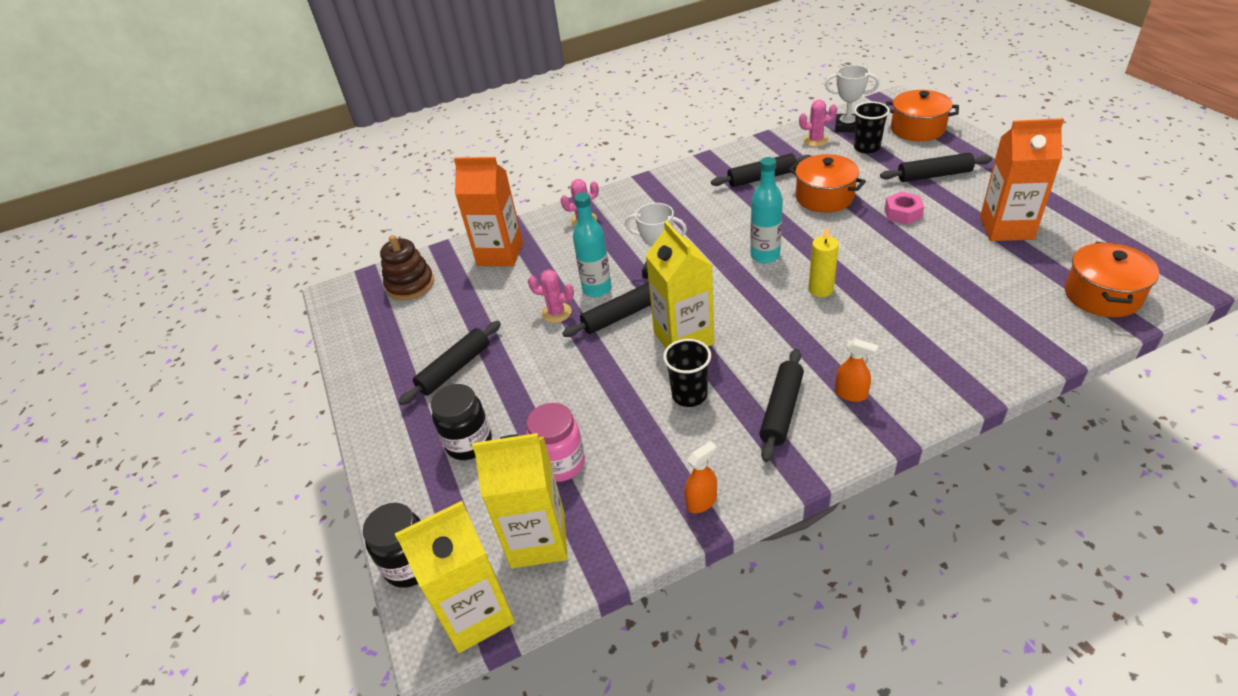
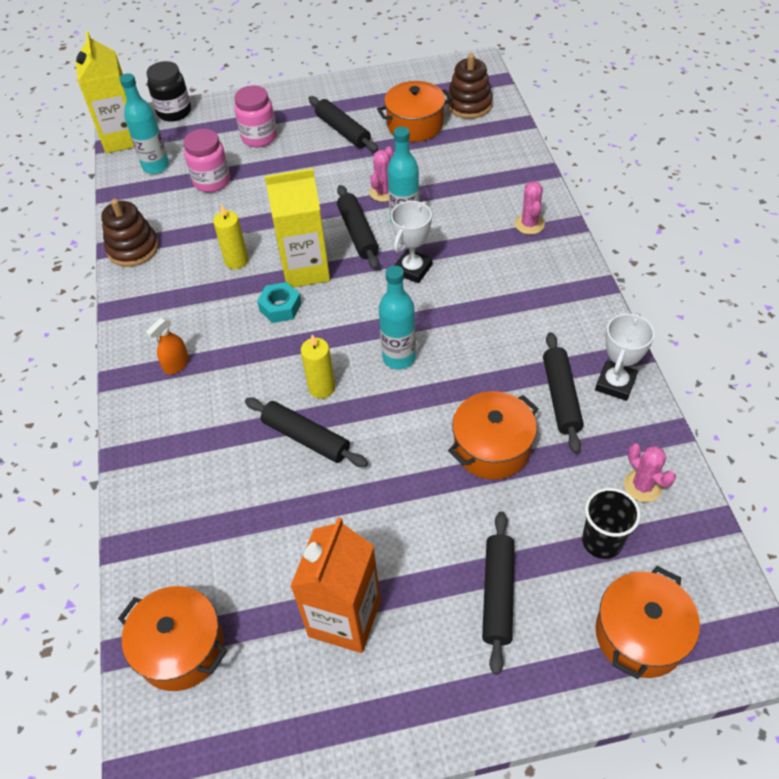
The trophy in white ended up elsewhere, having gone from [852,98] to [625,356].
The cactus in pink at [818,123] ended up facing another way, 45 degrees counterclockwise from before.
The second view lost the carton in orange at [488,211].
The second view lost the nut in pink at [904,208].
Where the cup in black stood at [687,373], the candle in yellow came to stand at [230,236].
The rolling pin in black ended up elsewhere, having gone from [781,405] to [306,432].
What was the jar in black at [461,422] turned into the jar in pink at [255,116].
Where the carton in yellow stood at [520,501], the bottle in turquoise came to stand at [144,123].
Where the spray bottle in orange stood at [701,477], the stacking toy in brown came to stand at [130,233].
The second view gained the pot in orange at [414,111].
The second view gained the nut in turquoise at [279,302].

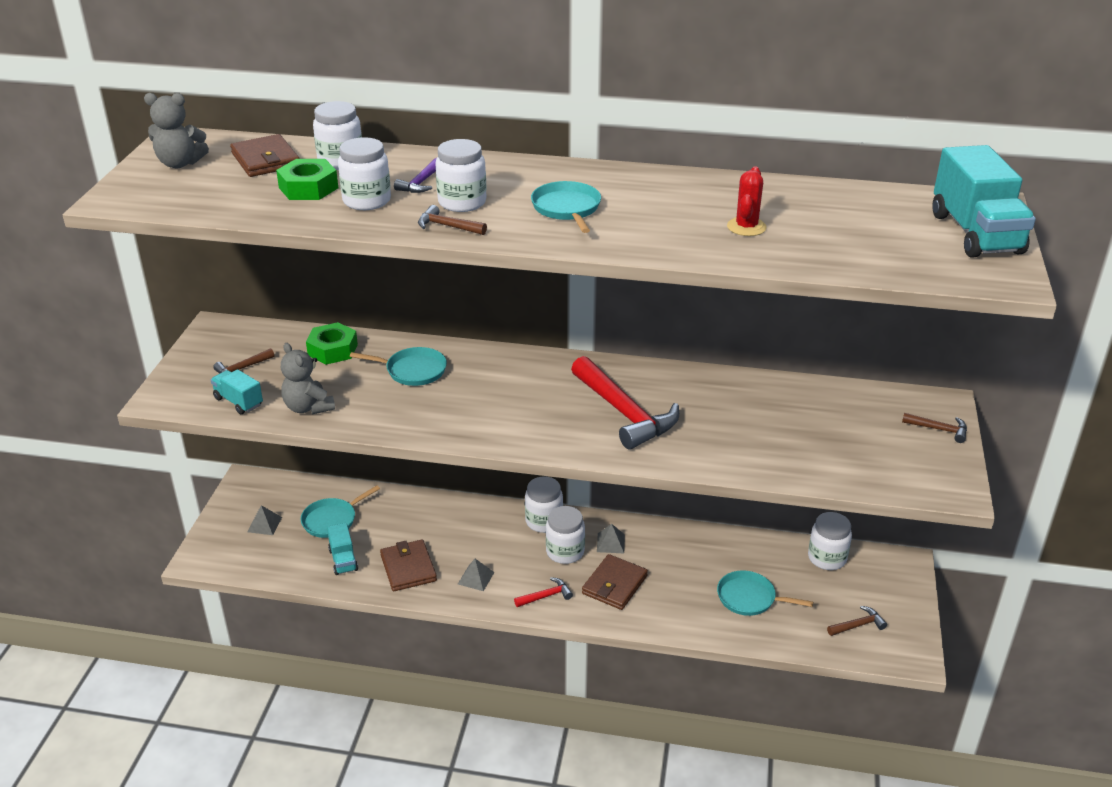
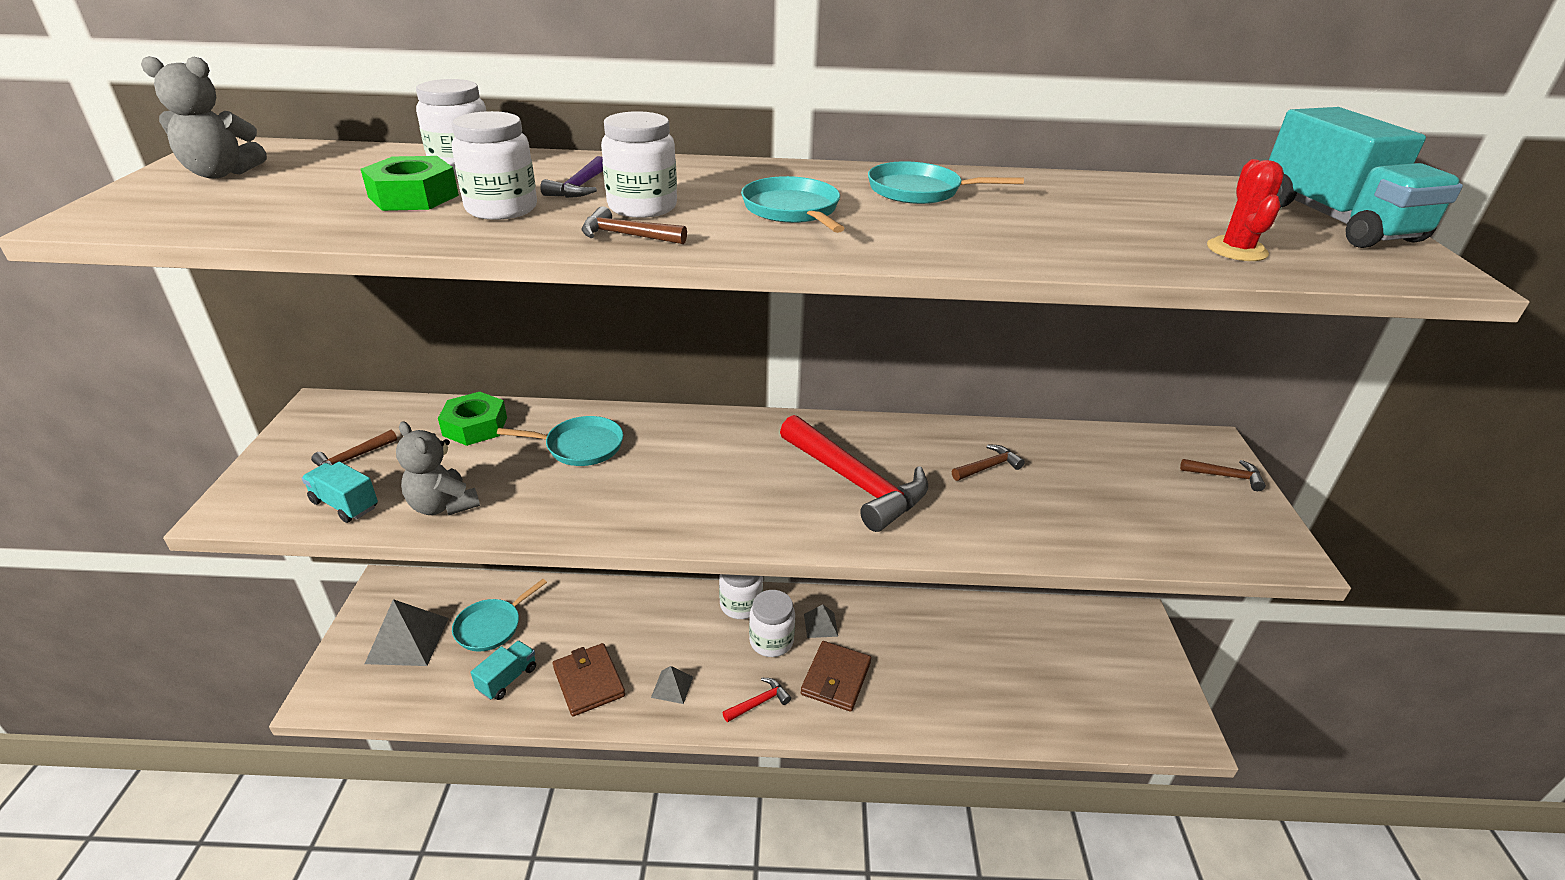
The second view lost the wallet in brown at [264,155].
The cactus in red ended up elsewhere, having gone from [747,201] to [1245,210].
The size of the pyramid in grey at [265,520] changed by a factor of 1.89.
The second view lost the jar in white at [830,541].
The truck in turquoise at [342,549] ended up facing another way, 120 degrees counterclockwise from before.
The pan in turquoise ended up elsewhere, having gone from [765,593] to [946,182].
The hammer in brown ended up elsewhere, having gone from [857,621] to [988,463].

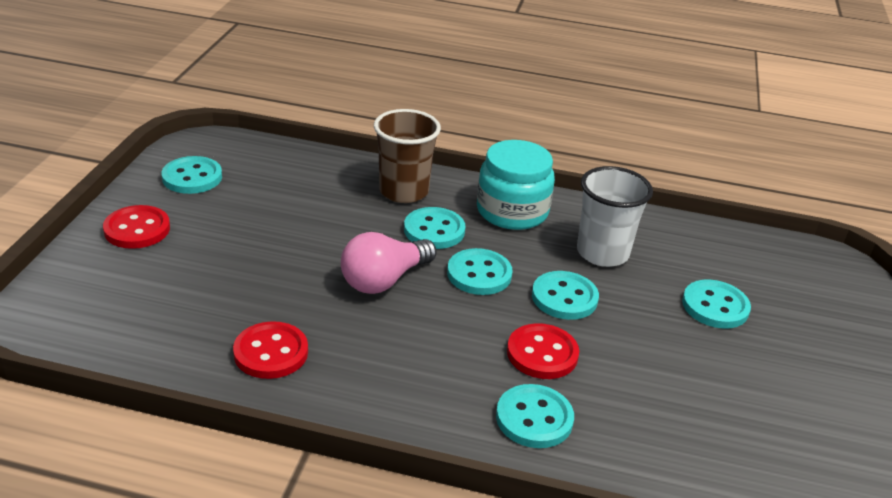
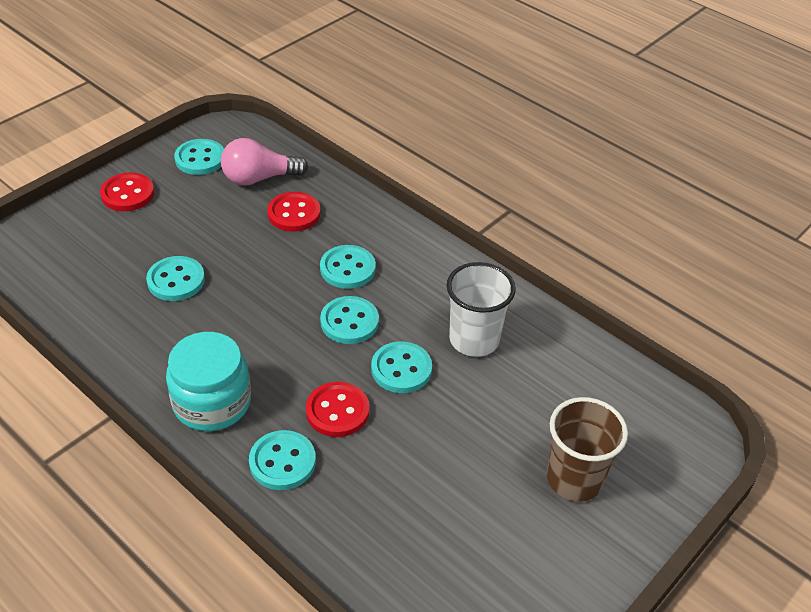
The cup in brown ended up elsewhere, having gone from [407,156] to [587,449].
The jar in turquoise ended up elsewhere, having gone from [516,185] to [208,381].
The light bulb in pink ended up elsewhere, having gone from [388,263] to [264,162].
The button in turquoise ended up elsewhere, having gone from [716,304] to [175,278].
The button in red ended up elsewhere, having gone from [270,350] to [294,212].

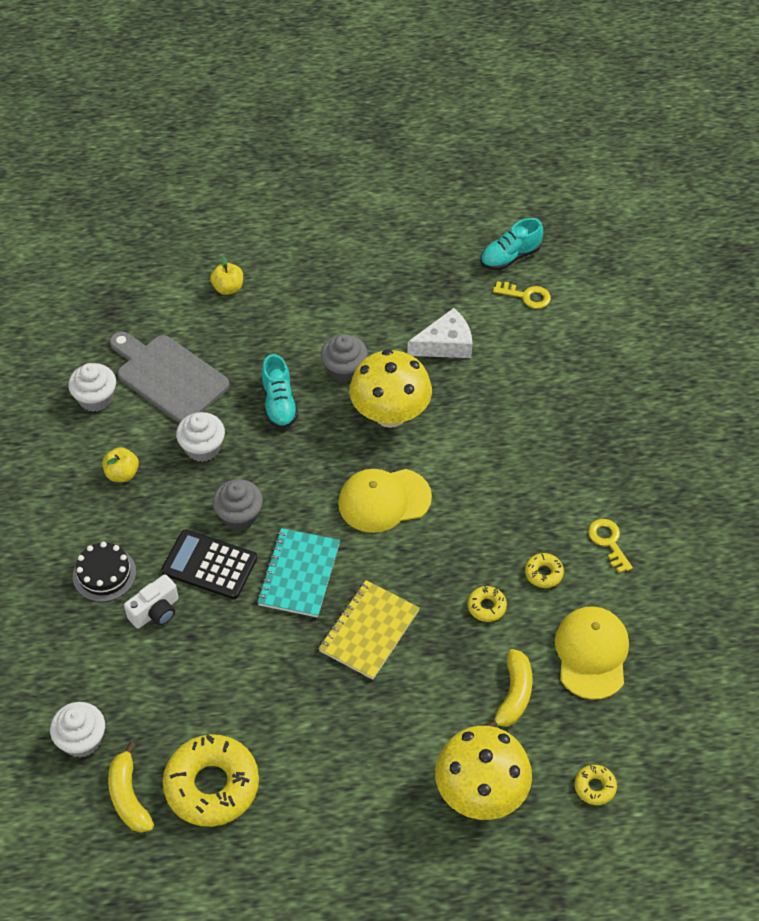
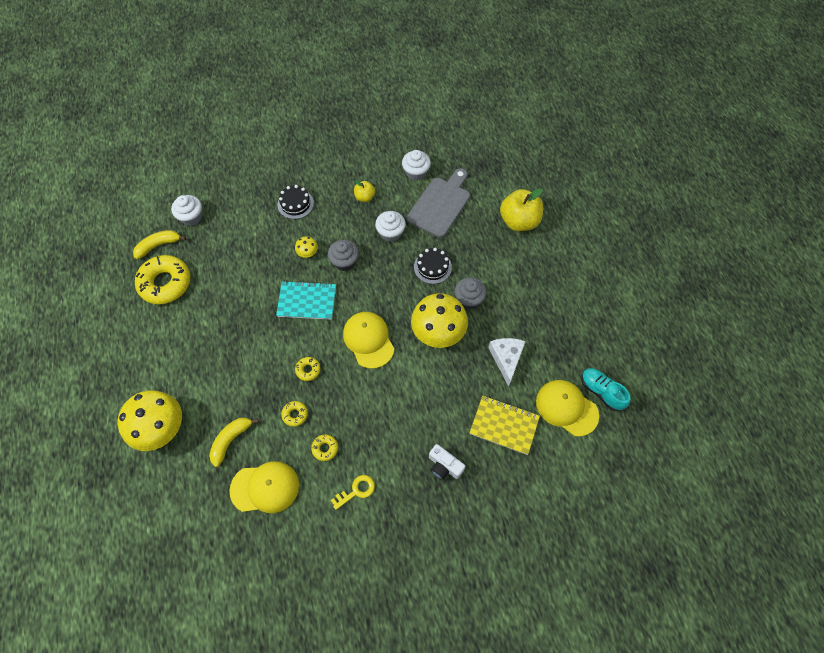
The size of the apple in yellow at [226,275] changed by a factor of 1.93.
Where the key in yellow stood at [522,295], the cap in yellow came to stand at [567,408].
The cheese in white at [439,333] ended up facing another way, 150 degrees counterclockwise from before.
Where the shoe in turquoise stood at [279,391], the cake in black came to stand at [433,266].
Where the calculator in black stood at [209,564], the mushroom in yellow came to stand at [306,247].
The camera in white ended up elsewhere, having gone from [151,601] to [447,462].
The notebook in yellow ended up elsewhere, having gone from [369,630] to [505,425].
The banana in yellow at [509,688] ended up facing another way, 120 degrees clockwise from before.
The donut in yellow ended up elsewhere, having gone from [596,785] to [307,369].

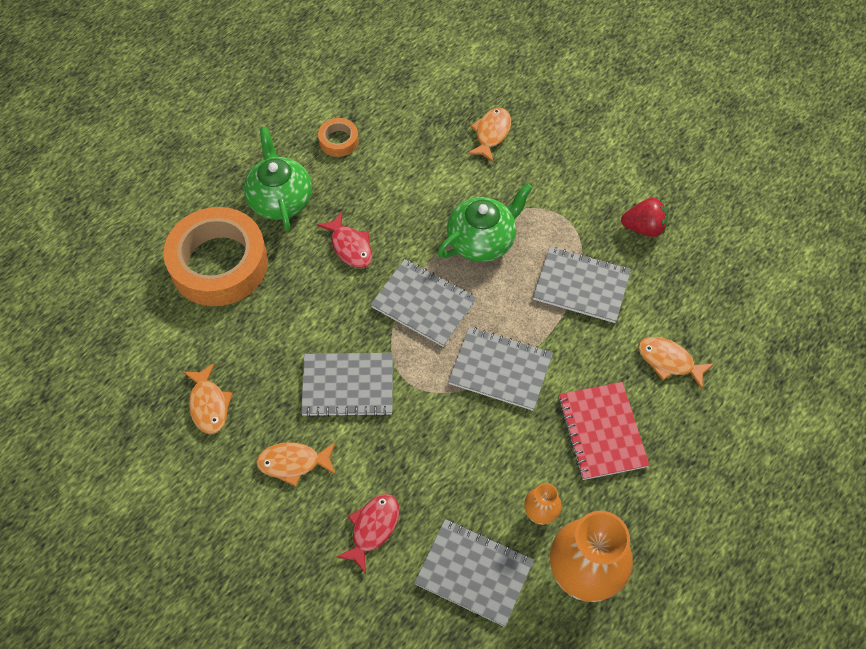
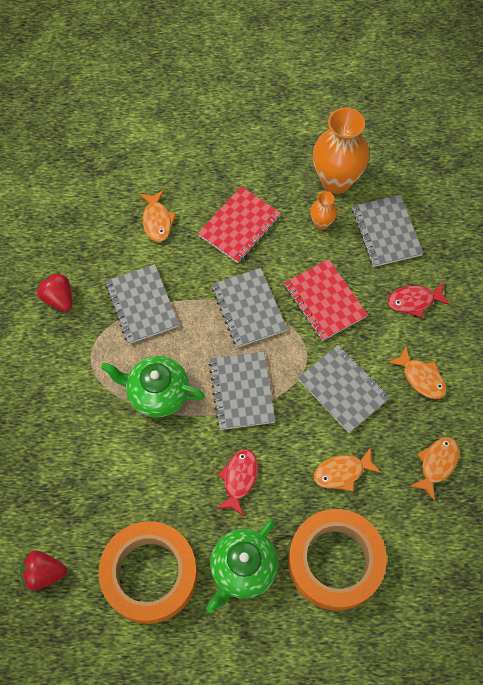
The fish in orange ended up elsewhere, having gone from [489,135] to [347,469].
The size of the tape in orange at [338,137] changed by a factor of 2.30.
The second view gained the notebook in red at [326,300].
The second view gained the strawberry in red at [43,570].

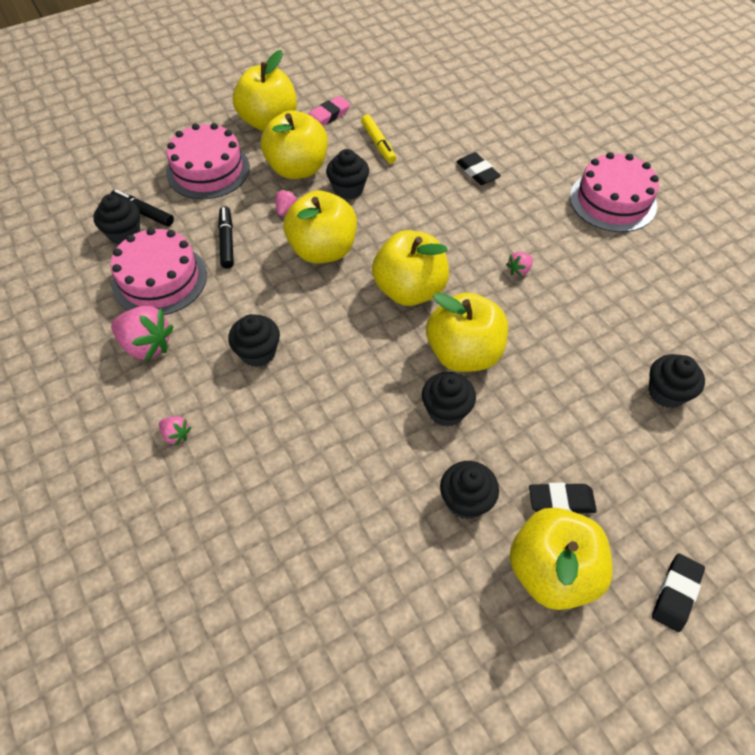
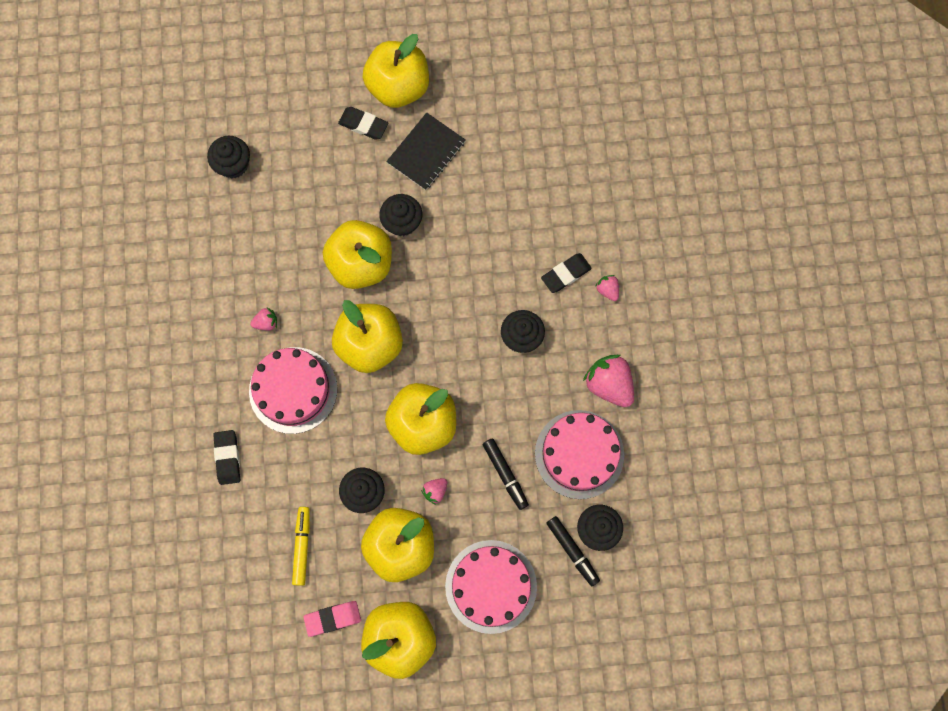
The cake in pink ended up elsewhere, having gone from [614,192] to [293,390].
The marker in black at [226,237] ended up facing another way, 45 degrees counterclockwise from before.
Where the cupcake in black stood at [469,490], the notebook in black came to stand at [426,151].
The eraser in black ended up elsewhere, having gone from [678,592] to [566,273].

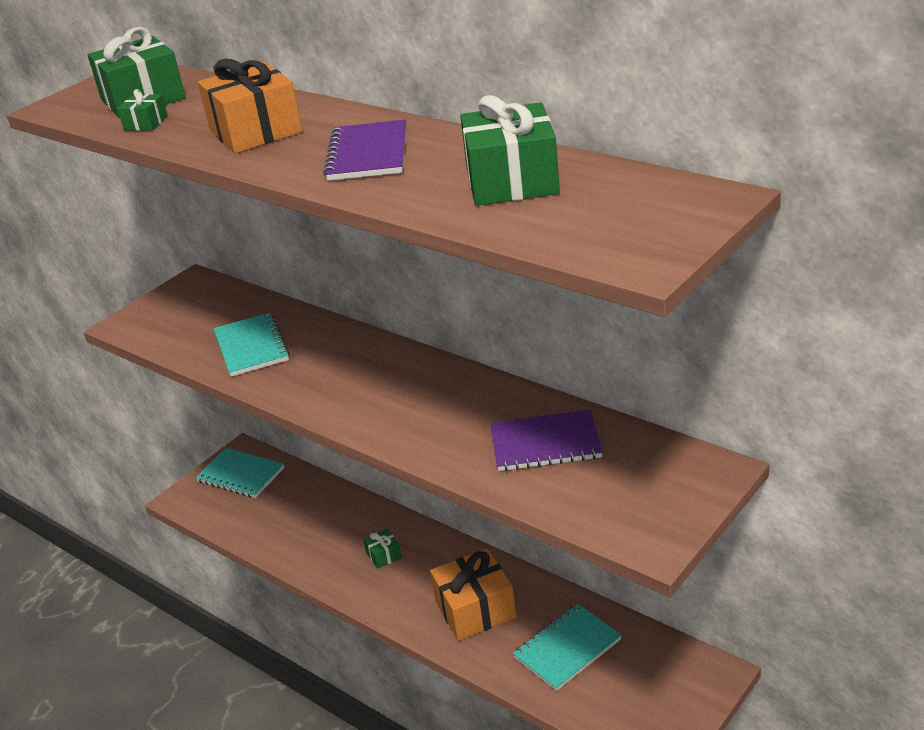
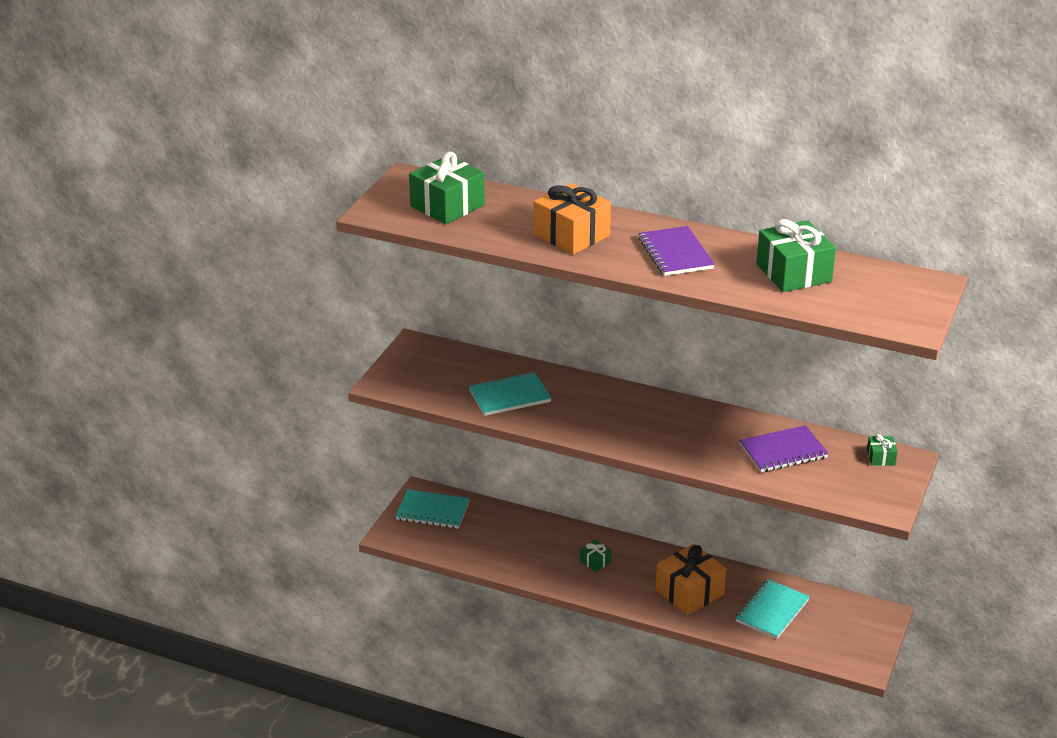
The gift in green ended up elsewhere, having gone from [142,110] to [882,450].
The notebook in turquoise at [252,345] ended up facing another way, 75 degrees counterclockwise from before.

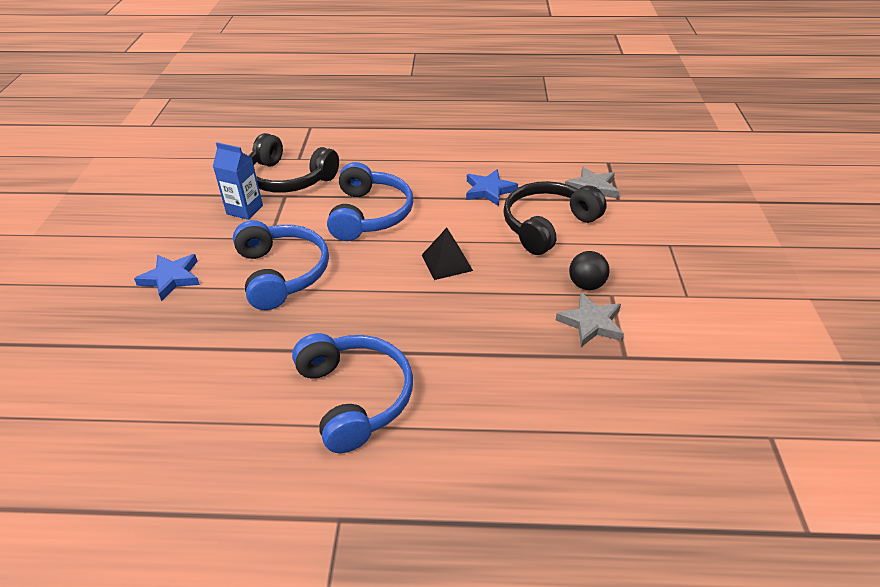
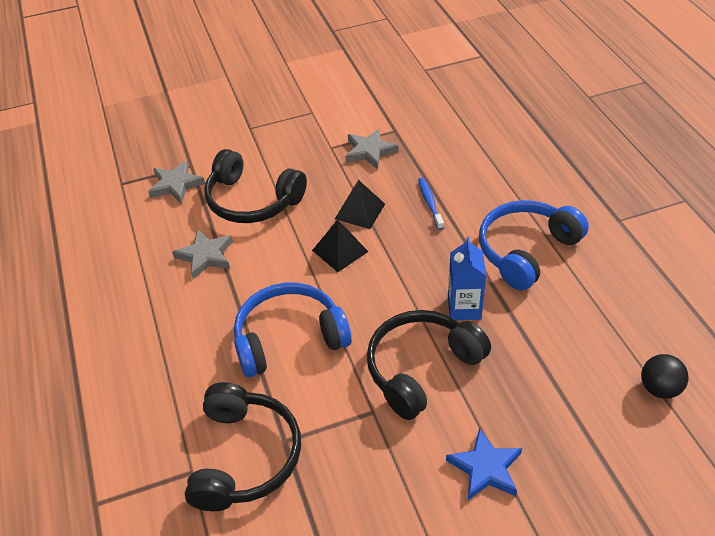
The carton in blue ended up elsewhere, having gone from [238,181] to [467,278].
What was the star in blue at [492,187] turned into the star in grey at [202,254].
What was the headphones in blue at [281,265] turned into the headphones in black at [429,365].
The ball in black ended up elsewhere, having gone from [589,270] to [665,376].
The second view gained the toothbrush in blue at [431,204].
The second view gained the pyramid in black at [360,204].

